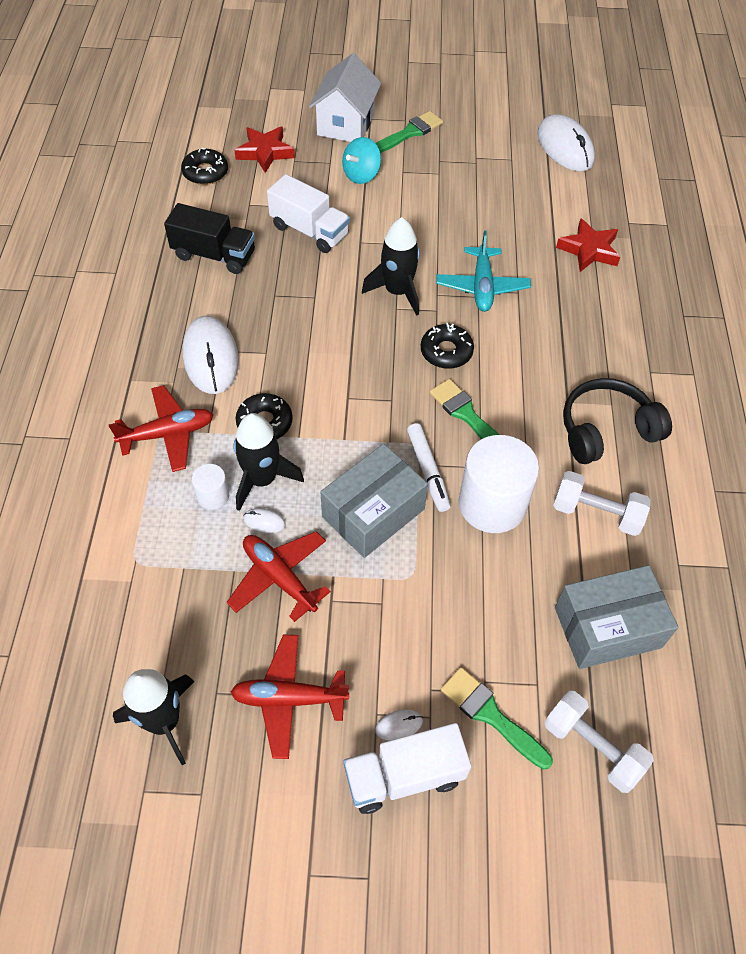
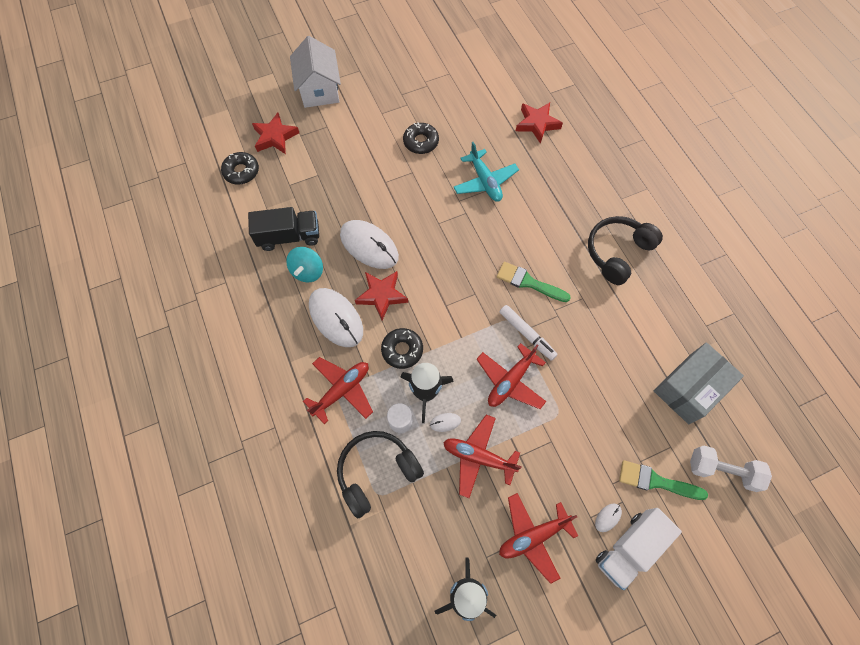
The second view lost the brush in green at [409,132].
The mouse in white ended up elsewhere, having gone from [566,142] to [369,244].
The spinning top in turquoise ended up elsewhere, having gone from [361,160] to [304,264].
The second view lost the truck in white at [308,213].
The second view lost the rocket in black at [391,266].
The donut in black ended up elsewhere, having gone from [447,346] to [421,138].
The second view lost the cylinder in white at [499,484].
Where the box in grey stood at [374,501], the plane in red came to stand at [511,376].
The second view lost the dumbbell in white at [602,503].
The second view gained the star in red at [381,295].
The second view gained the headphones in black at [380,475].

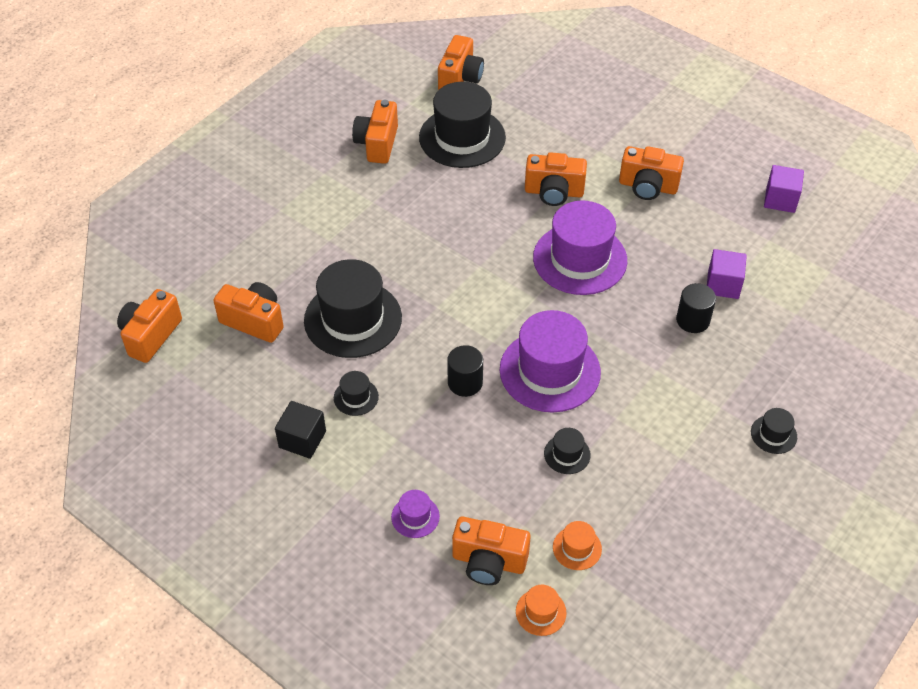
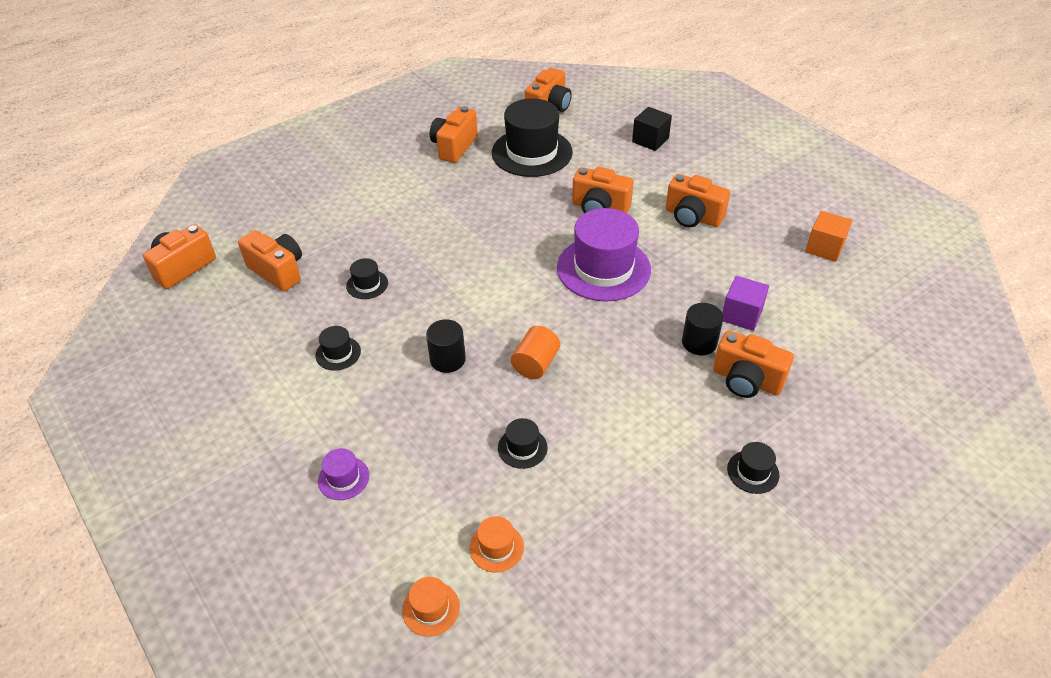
What was the cube in purple at [784,189] turned into the cube in orange at [828,236].
The size of the hat in black at [353,308] changed by a factor of 0.44.
Where the hat in purple stood at [550,361], the cylinder in orange came to stand at [535,352].
The cube in black ended up elsewhere, having gone from [300,430] to [652,129].
The camera in orange ended up elsewhere, having gone from [491,550] to [753,364].

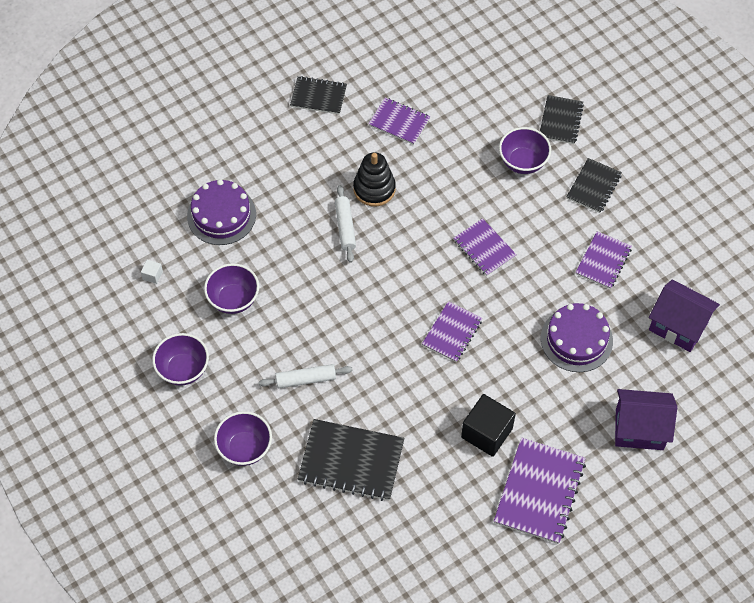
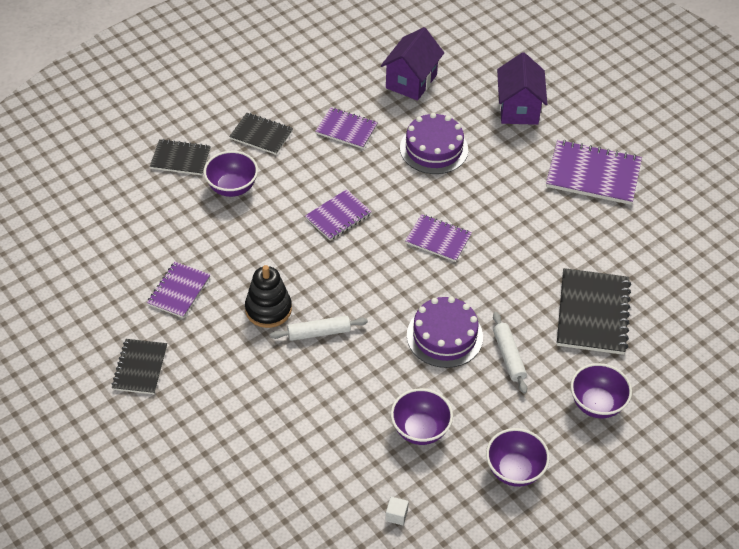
The cake in purple ended up elsewhere, having gone from [221,212] to [445,332].
The second view lost the cube in black at [488,425].

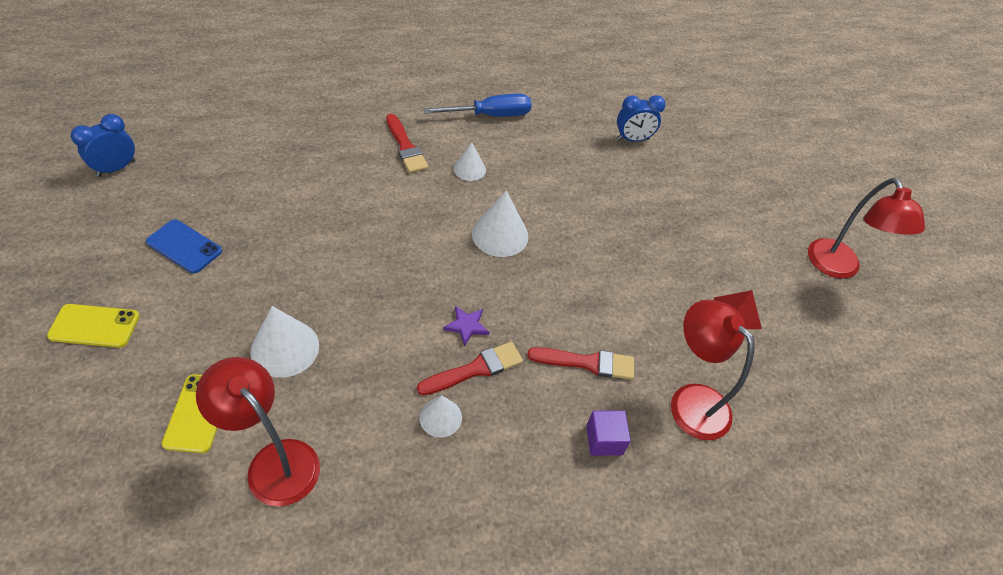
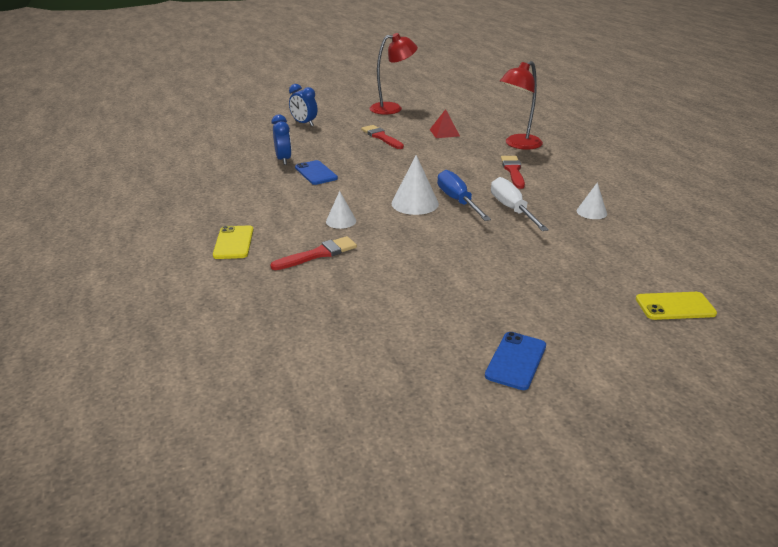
The screwdriver in blue ended up elsewhere, having gone from [478,105] to [464,195].
The clock in blue ended up elsewhere, having gone from [103,145] to [303,105].
The phone in yellow ended up elsewhere, having gone from [93,326] to [233,242].
The second view lost the cone in white at [284,342].
Where the star in purple stood at [466,326], the screwdriver in white came to stand at [520,204].
The brush in red ended up elsewhere, having gone from [470,368] to [382,137].
The second view lost the lamp in red at [258,431].
The second view lost the cube in purple at [608,433].
The second view gained the phone in blue at [316,172].

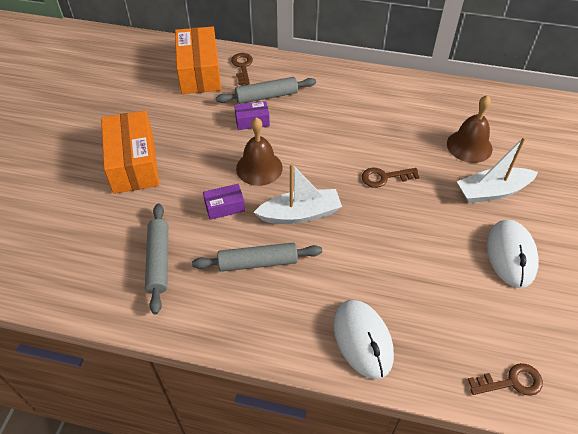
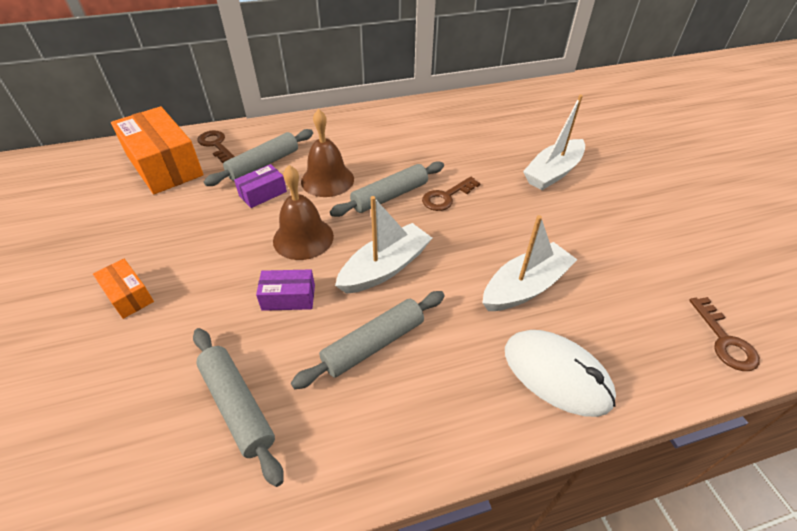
The bell in brown ended up elsewhere, having gone from [469,129] to [327,153].
The size of the box in orange at [130,152] changed by a factor of 0.48.
The box in purple at [224,202] ended up facing another way, 45 degrees clockwise from before.
The second view lost the mouse in white at [513,254].
The key in brown at [505,379] ended up facing another way, 120 degrees clockwise from before.
The second view gained the rolling pin in grey at [387,189].
The second view gained the boat in white at [530,263].

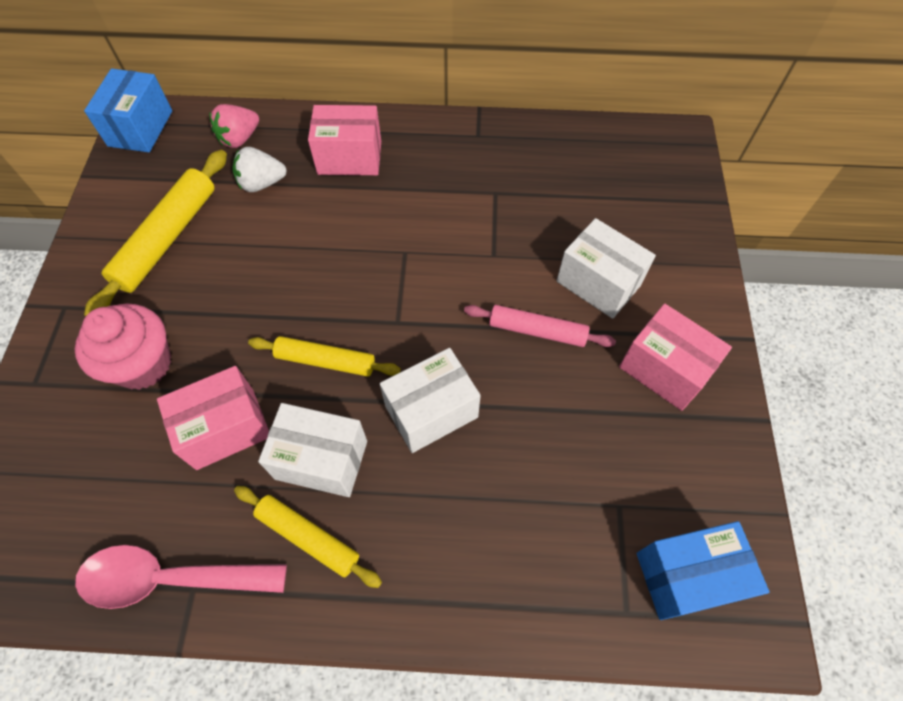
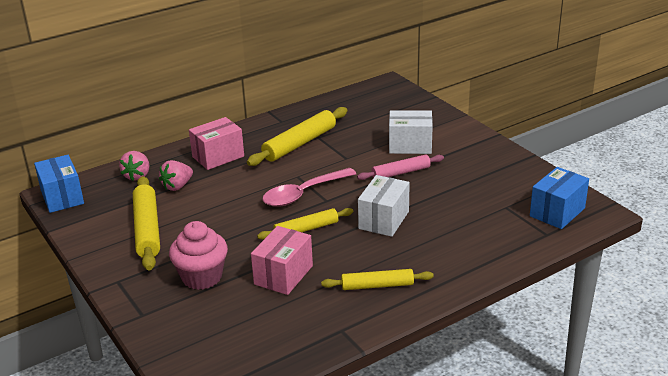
What was the strawberry in white at [259,169] turned into the strawberry in pink at [176,175].
The second view lost the box in pink at [675,357].
The second view lost the box in white at [312,450].
The spoon in pink ended up elsewhere, having gone from [181,577] to [309,187].
The second view gained the rolling pin in yellow at [297,136].

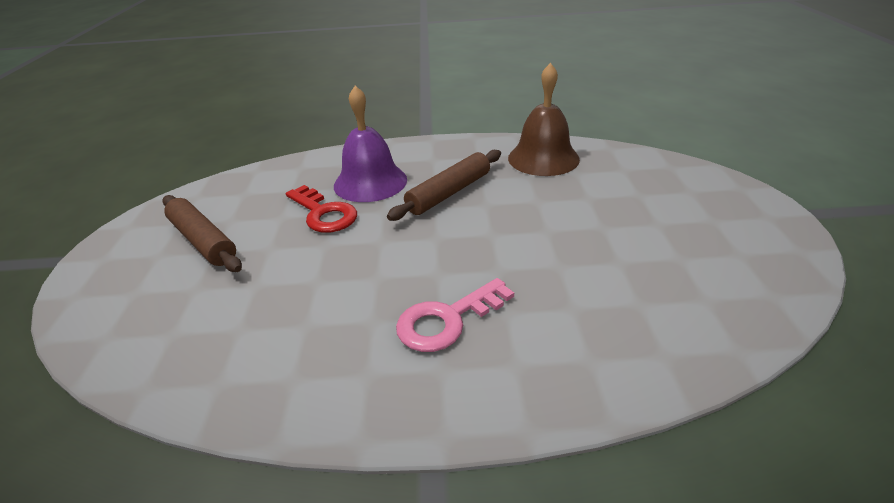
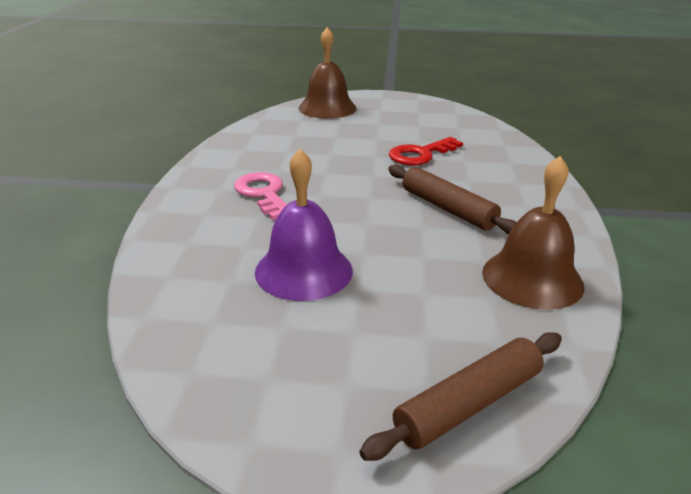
The bell in purple ended up elsewhere, having gone from [370,144] to [304,225].
The rolling pin in brown ended up elsewhere, having gone from [202,233] to [460,396].
The second view gained the bell in brown at [327,73].

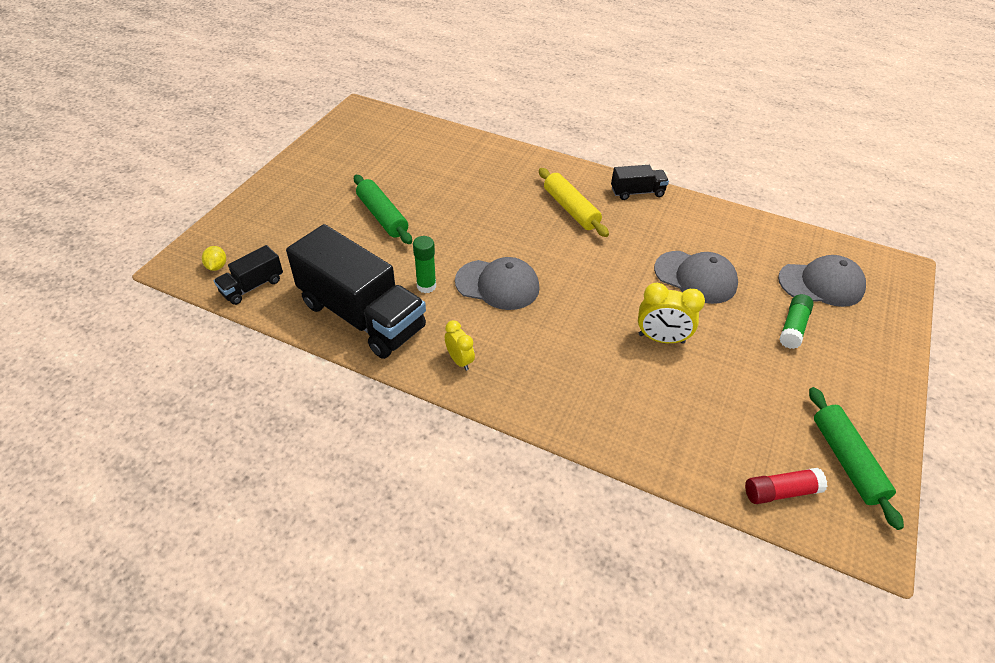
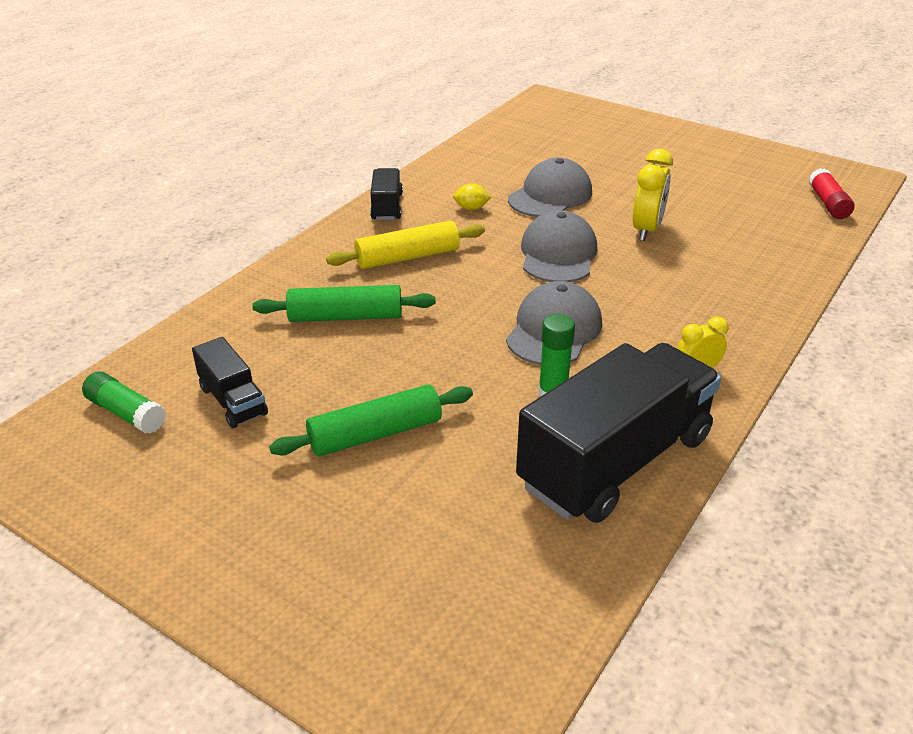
The truck in black ended up elsewhere, having gone from [248,275] to [230,382].
The lemon in yellow ended up elsewhere, having gone from [214,258] to [472,196].
The cap in grey ended up elsewhere, having gone from [822,281] to [559,246].
The glue stick in green ended up elsewhere, having gone from [796,321] to [124,402].
The rolling pin in green ended up elsewhere, having gone from [856,458] to [344,303].

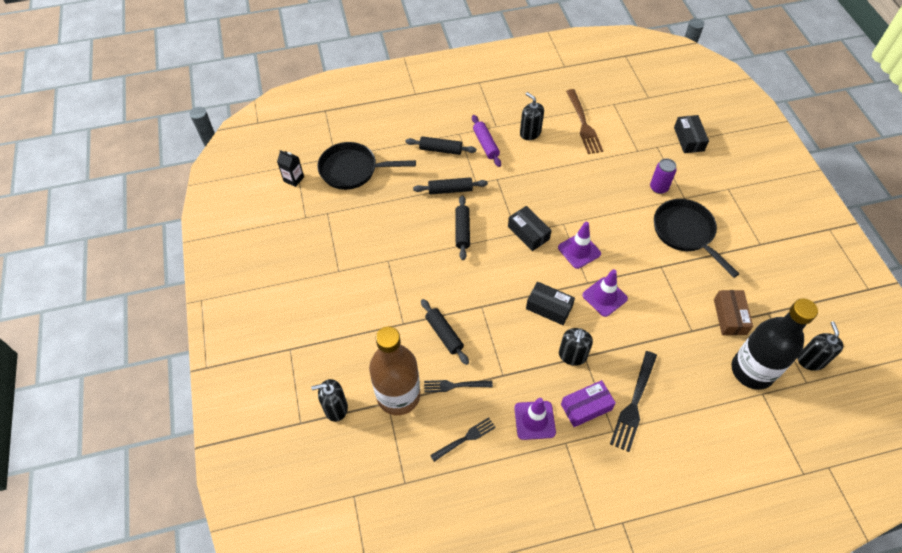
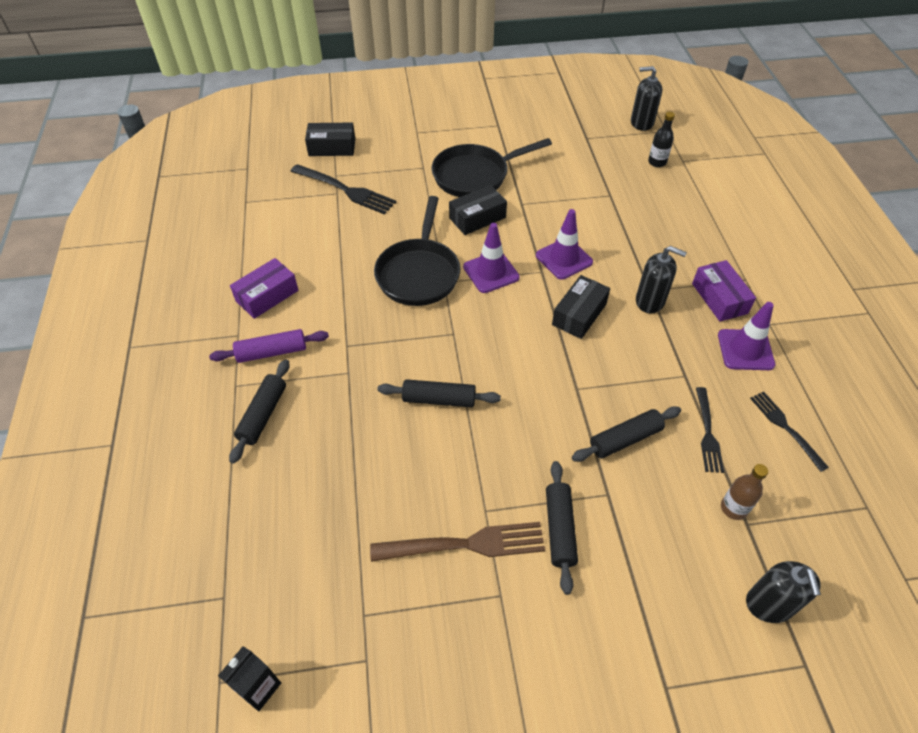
The fork in brown ended up elsewhere, having gone from [584,121] to [457,542].
Where the soap dispenser in black stood at [532,116], the box in purple came to stand at [264,288].
The pan in black ended up elsewhere, having gone from [366,166] to [417,251].
The second view lost the can in purple at [663,176].
The rolling pin in black ended up elsewhere, having gone from [450,186] to [562,528].
The box in black ended up elsewhere, having gone from [530,228] to [478,210].
The second view lost the box in brown at [733,312].
The size of the bottle in black at [775,344] changed by a factor of 0.40.
The size of the bottle in brown at [394,371] changed by a factor of 0.40.
The fork in black ended up elsewhere, having gone from [633,401] to [343,189].

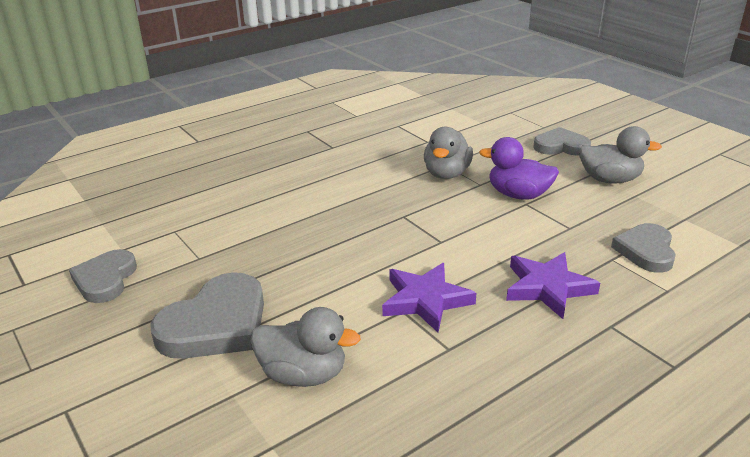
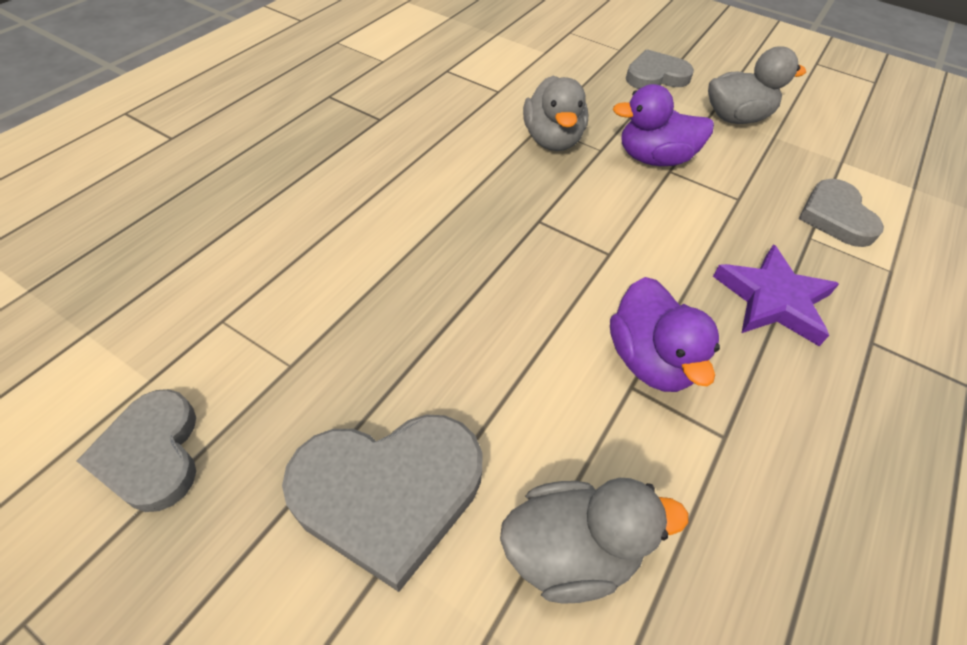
Where the star in purple stood at [429,297], the duck in purple came to stand at [665,334].
The heart in grey at [207,315] ended up facing another way, 60 degrees clockwise from before.

